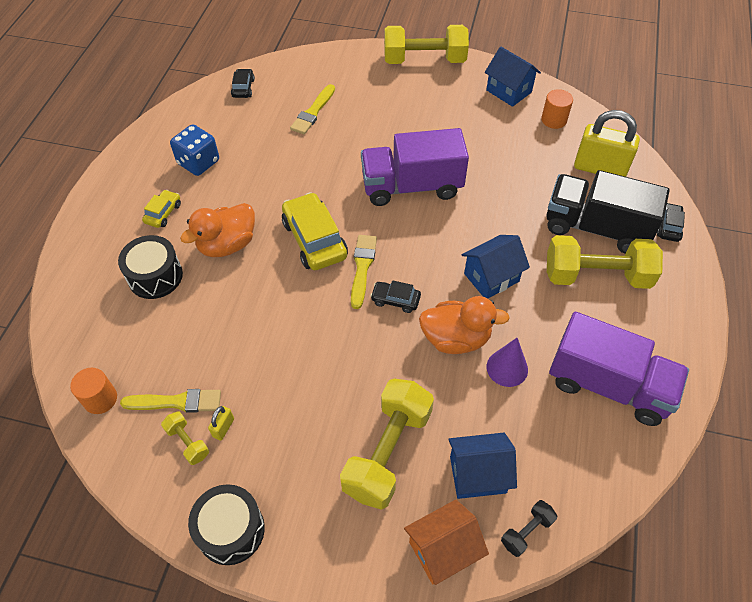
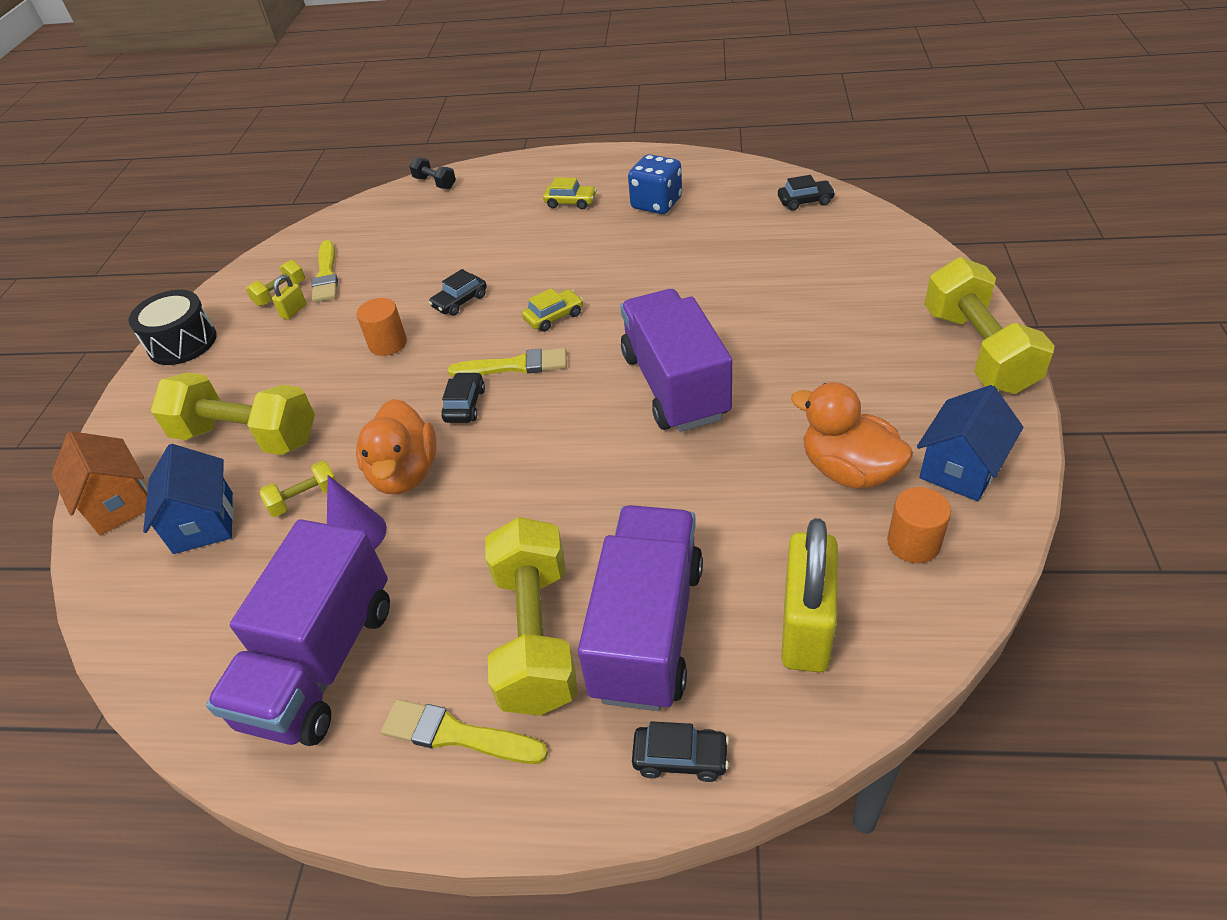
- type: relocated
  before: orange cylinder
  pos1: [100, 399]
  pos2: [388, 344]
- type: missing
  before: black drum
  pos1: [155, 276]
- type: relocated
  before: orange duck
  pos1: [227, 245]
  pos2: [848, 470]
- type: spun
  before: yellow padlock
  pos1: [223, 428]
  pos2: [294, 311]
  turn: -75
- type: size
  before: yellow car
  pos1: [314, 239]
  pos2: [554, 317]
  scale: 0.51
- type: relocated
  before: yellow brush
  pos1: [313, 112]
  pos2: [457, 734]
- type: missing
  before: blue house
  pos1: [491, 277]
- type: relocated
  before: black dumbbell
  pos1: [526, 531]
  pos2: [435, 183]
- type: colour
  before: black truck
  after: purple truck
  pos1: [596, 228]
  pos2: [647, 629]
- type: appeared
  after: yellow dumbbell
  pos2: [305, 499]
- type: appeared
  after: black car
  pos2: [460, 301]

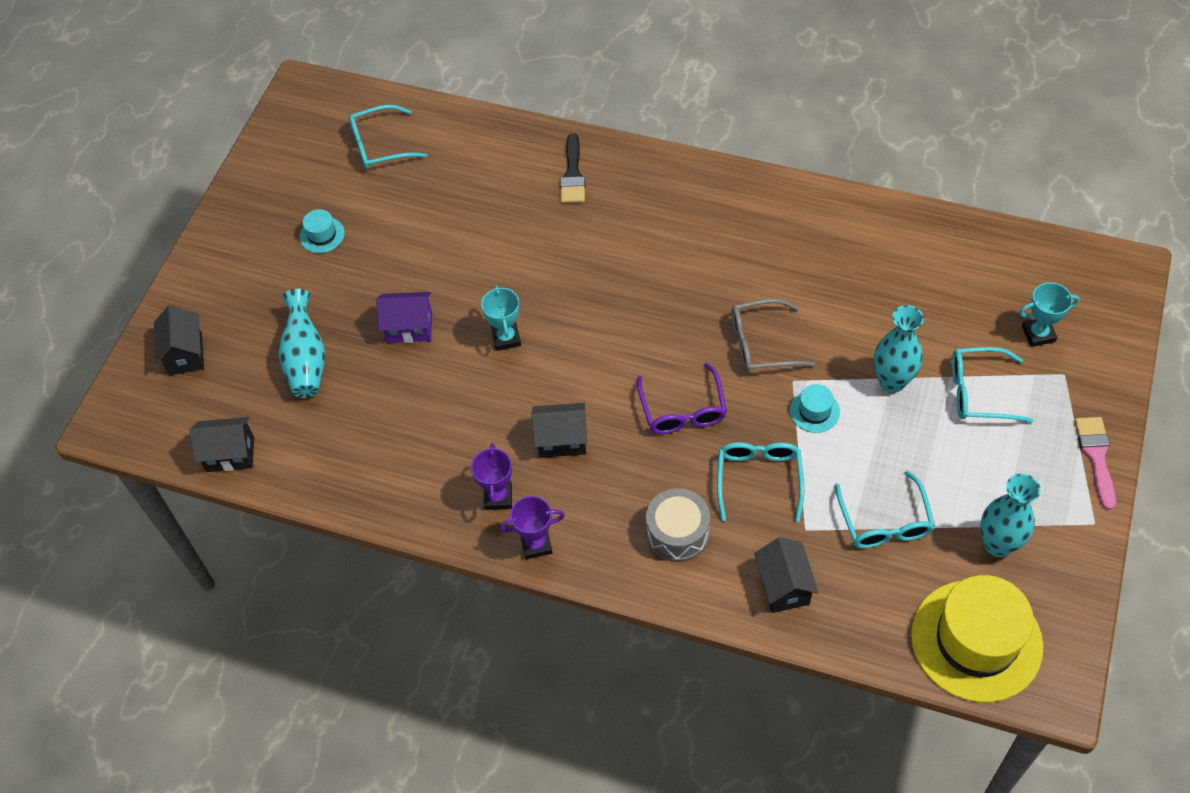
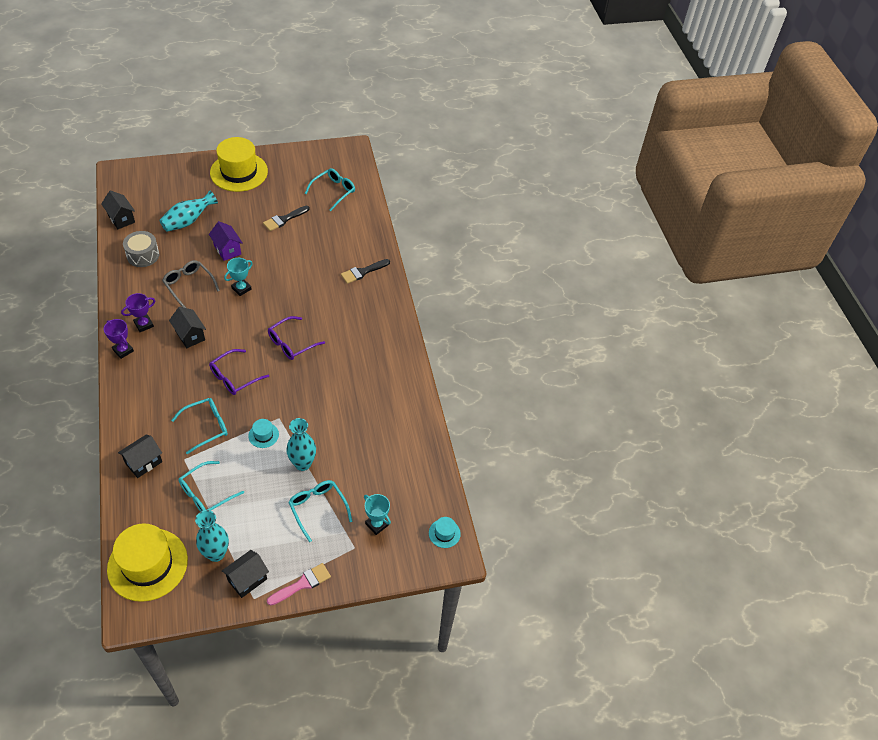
- type: relocated
  before: black house
  pos1: [185, 354]
  pos2: [247, 579]
- type: relocated
  before: turquoise hat
  pos1: [322, 235]
  pos2: [444, 533]
- type: spun
  before: turquoise glasses
  pos1: [379, 146]
  pos2: [334, 191]
  turn: 90
- type: relocated
  before: grey drum
  pos1: [677, 533]
  pos2: [143, 255]
- type: relocated
  before: grey glasses
  pos1: [761, 344]
  pos2: [189, 285]
- type: appeared
  after: yellow hat
  pos2: [239, 172]
- type: appeared
  after: black brush
  pos2: [284, 219]
- type: appeared
  after: purple glasses
  pos2: [291, 343]

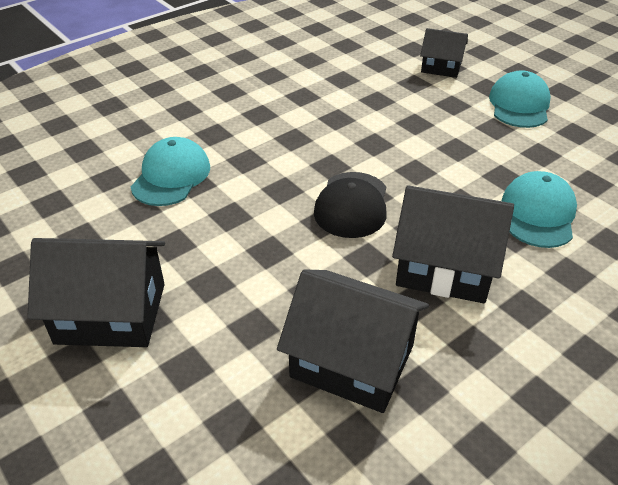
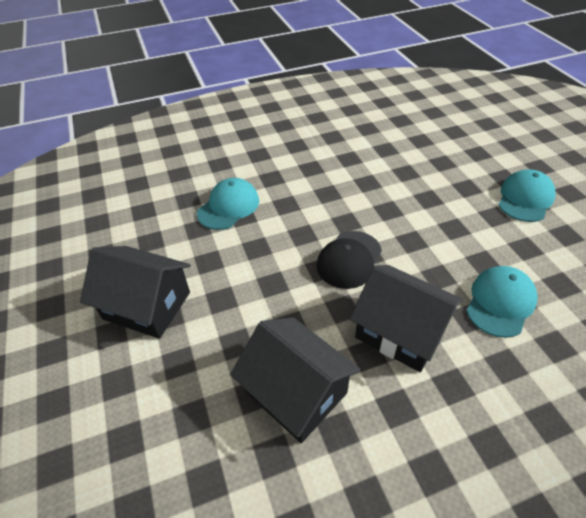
- type: missing
  before: black house
  pos1: [441, 67]

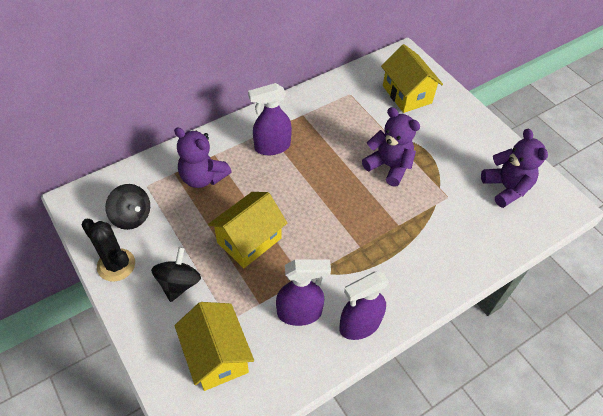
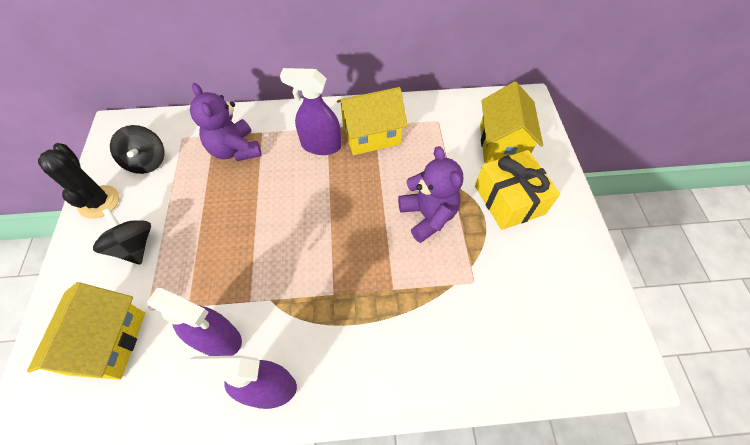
- type: spun
  before: black spinning top
  pos1: [179, 283]
  pos2: [134, 246]
  turn: -75
- type: relocated
  before: yellow house
  pos1: [249, 240]
  pos2: [371, 135]
- type: missing
  before: purple teddy bear
  pos1: [506, 188]
- type: appeared
  after: yellow gift
  pos2: [509, 200]

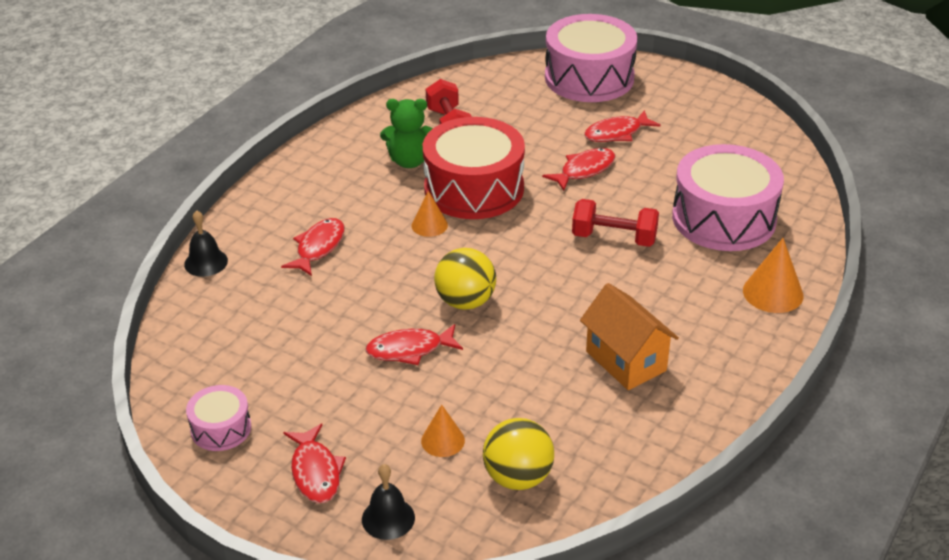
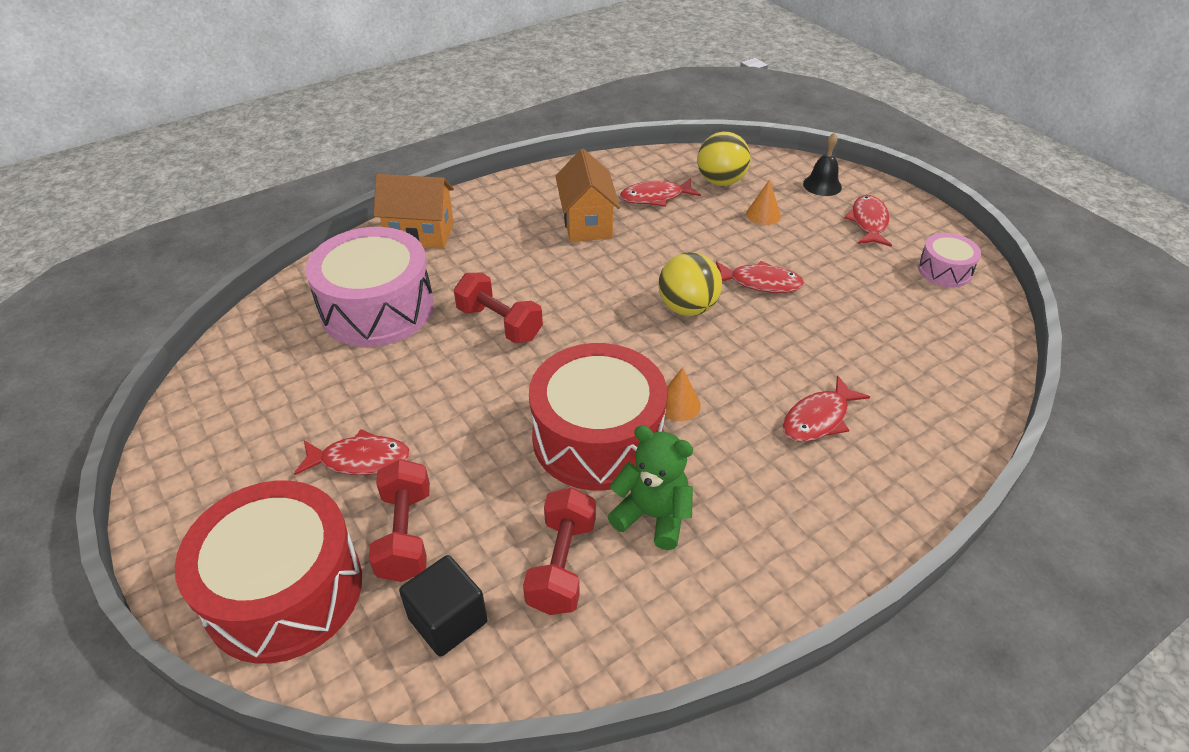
- type: missing
  before: black bell
  pos1: [206, 262]
- type: relocated
  before: red fish
  pos1: [584, 170]
  pos2: [655, 197]
- type: colour
  before: pink drum
  after: red drum
  pos1: [589, 78]
  pos2: [284, 590]
- type: exchanged
  before: orange cone
  after: orange house
  pos1: [773, 293]
  pos2: [420, 234]
- type: appeared
  after: red dumbbell
  pos2: [405, 534]
- type: appeared
  after: black cube
  pos2: [448, 620]

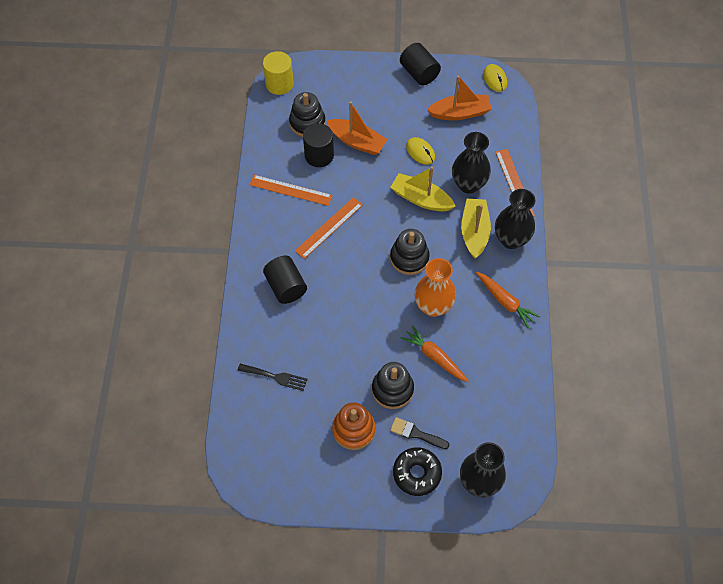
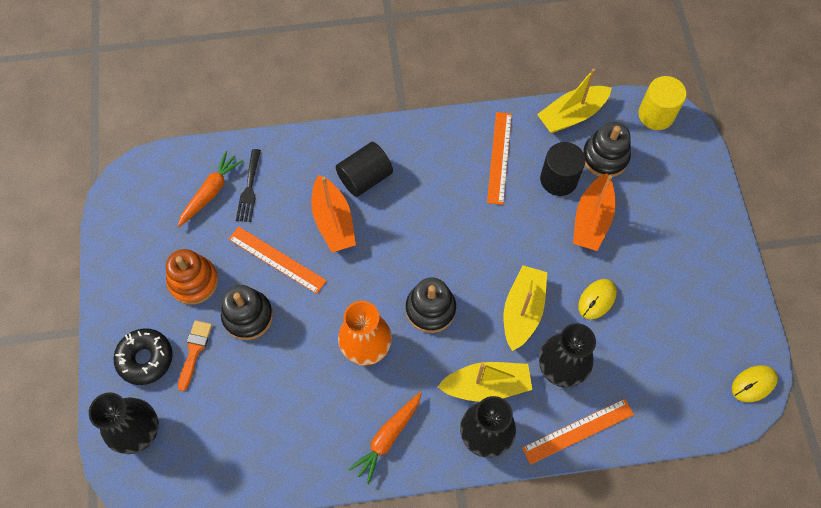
- type: relocated
  before: orange ruler
  pos1: [329, 227]
  pos2: [277, 260]
- type: colour
  before: black brush
  after: orange brush
  pos1: [416, 433]
  pos2: [194, 351]
- type: missing
  before: black cylinder
  pos1: [419, 73]
- type: relocated
  before: orange carrot
  pos1: [434, 357]
  pos2: [210, 192]
- type: relocated
  before: orange boat
  pos1: [460, 113]
  pos2: [333, 221]
- type: appeared
  after: yellow boat
  pos2: [572, 115]

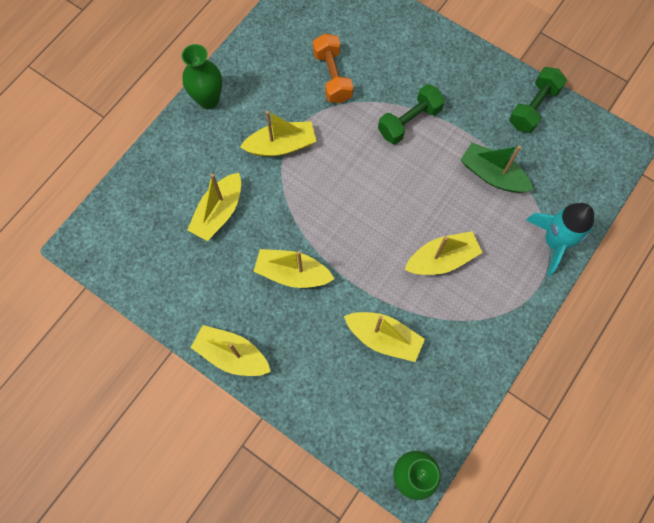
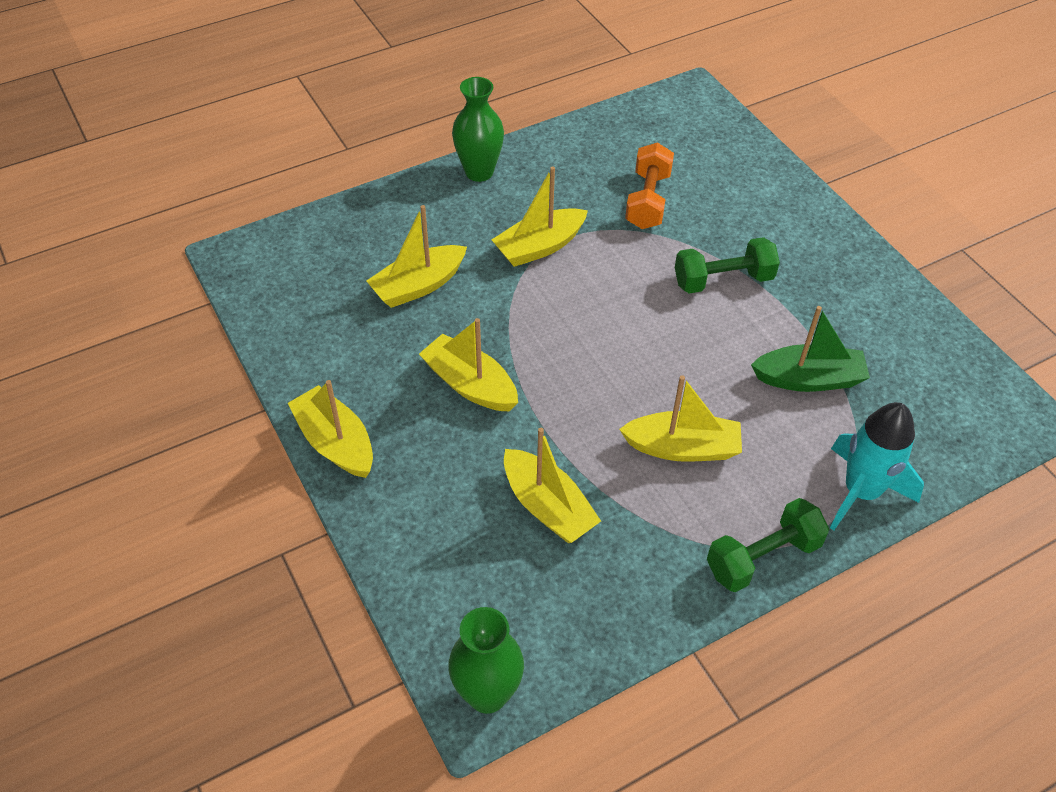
- type: spun
  before: yellow boat
  pos1: [281, 145]
  pos2: [540, 247]
  turn: 135
- type: spun
  before: green boat
  pos1: [492, 175]
  pos2: [808, 379]
  turn: 120
- type: relocated
  before: green dumbbell
  pos1: [533, 107]
  pos2: [763, 557]

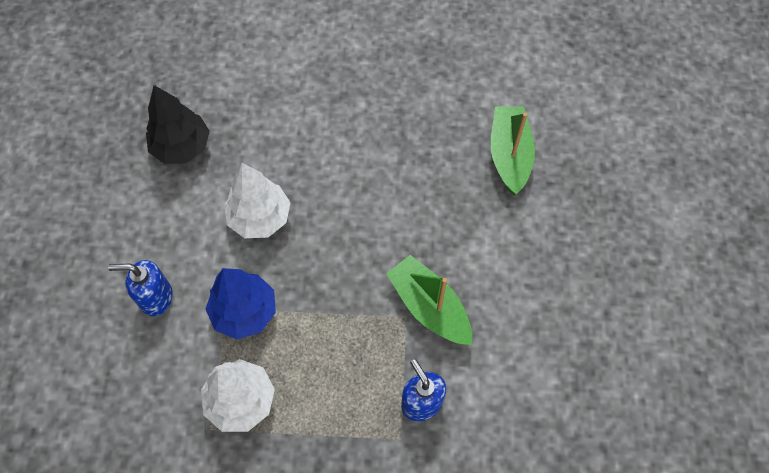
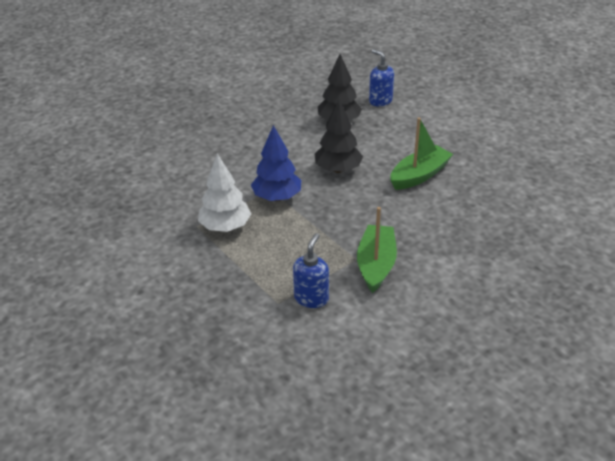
- type: relocated
  before: blue soap dispenser
  pos1: [156, 298]
  pos2: [380, 101]
- type: colour
  before: white tree
  after: black tree
  pos1: [260, 218]
  pos2: [338, 169]
- type: relocated
  before: green boat
  pos1: [509, 155]
  pos2: [419, 175]

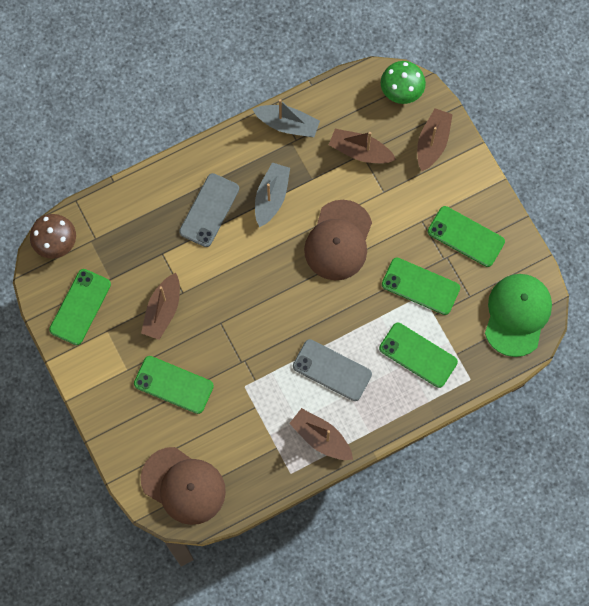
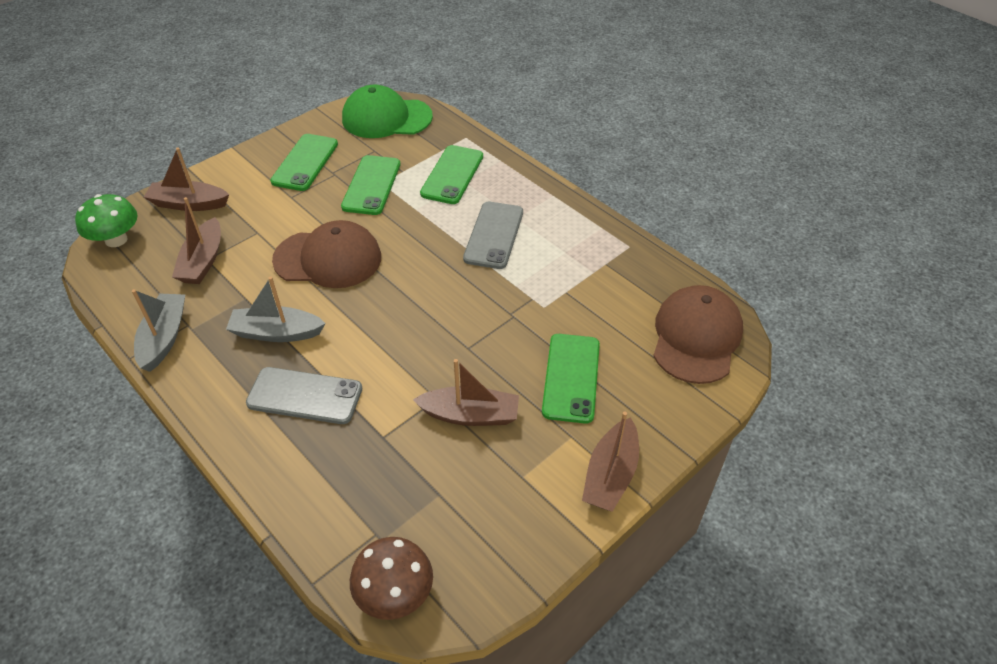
- type: missing
  before: green phone
  pos1: [80, 307]
- type: relocated
  before: brown boat
  pos1: [321, 438]
  pos2: [610, 474]

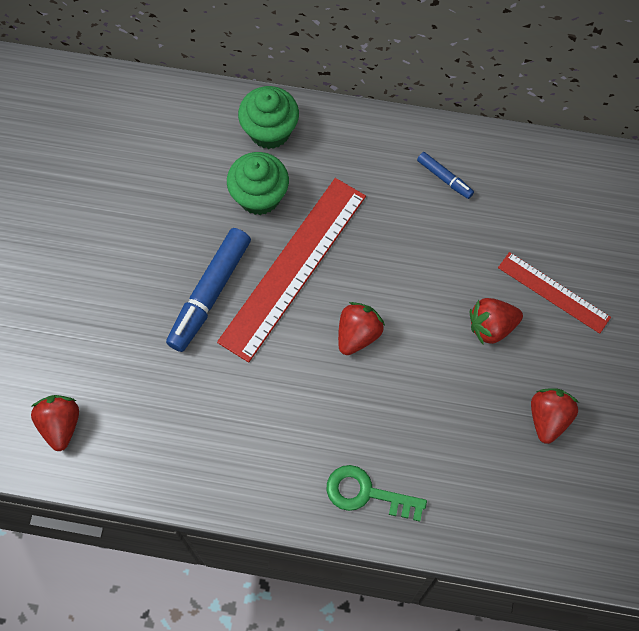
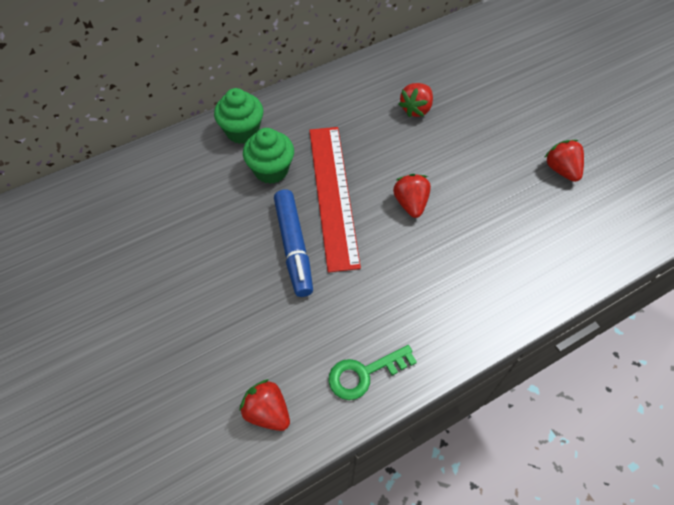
- type: relocated
  before: green key
  pos1: [367, 493]
  pos2: [364, 373]
- type: missing
  before: blue marker
  pos1: [444, 178]
- type: relocated
  before: red strawberry
  pos1: [491, 326]
  pos2: [416, 109]
- type: missing
  before: red ruler
  pos1: [553, 292]

